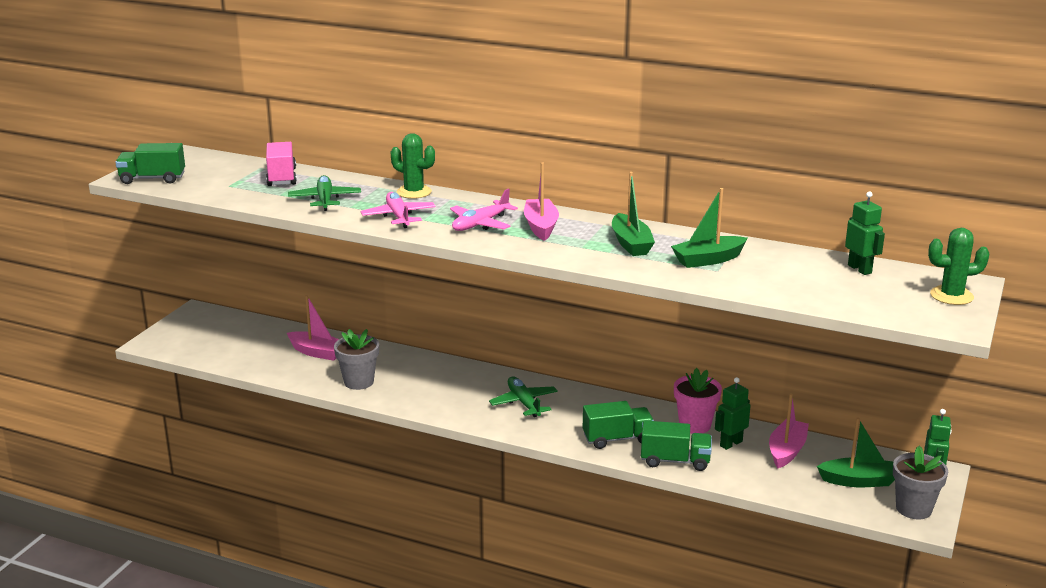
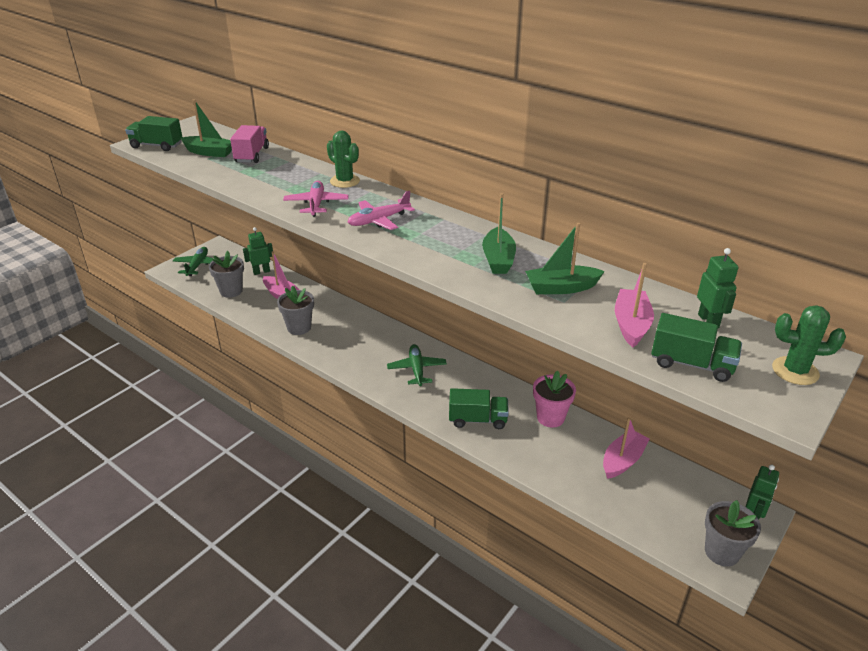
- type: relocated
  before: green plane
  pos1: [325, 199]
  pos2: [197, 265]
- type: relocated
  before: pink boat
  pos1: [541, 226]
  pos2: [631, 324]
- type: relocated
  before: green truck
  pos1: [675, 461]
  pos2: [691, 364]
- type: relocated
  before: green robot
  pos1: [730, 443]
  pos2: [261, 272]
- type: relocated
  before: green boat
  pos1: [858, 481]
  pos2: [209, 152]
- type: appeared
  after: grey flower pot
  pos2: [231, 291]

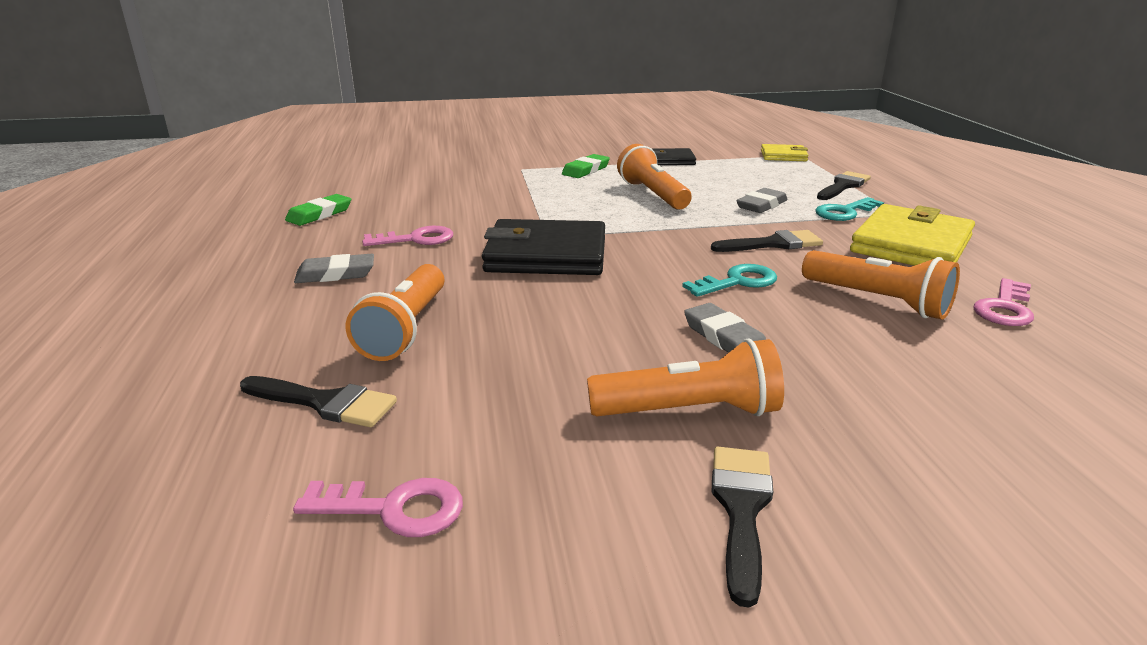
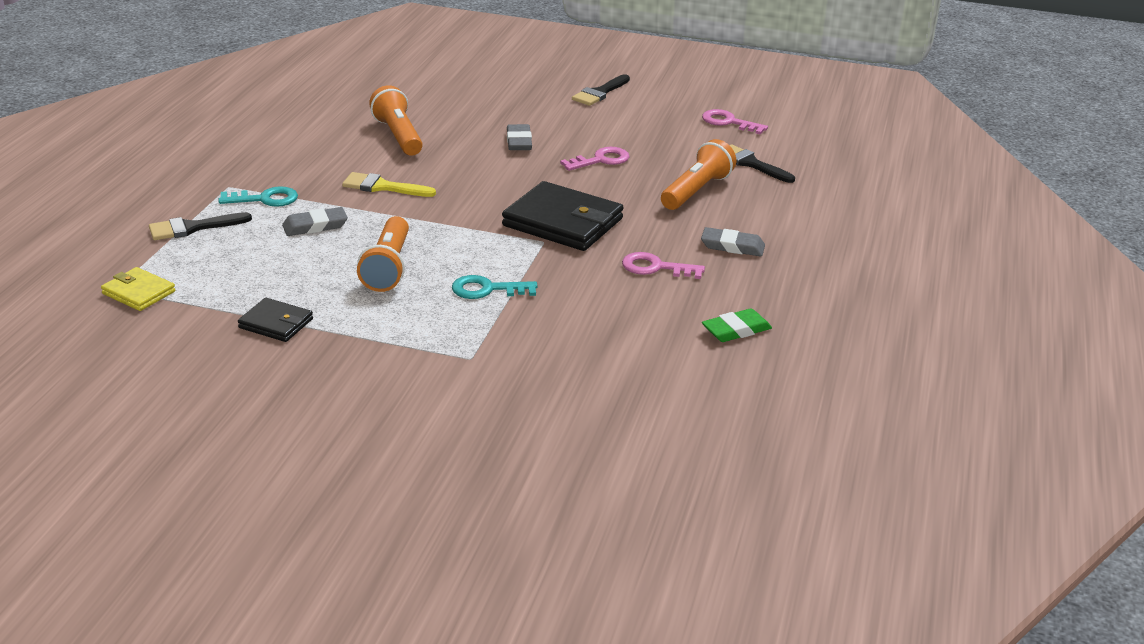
- type: missing
  before: green eraser
  pos1: [585, 170]
- type: missing
  before: orange flashlight
  pos1: [689, 411]
- type: relocated
  before: turquoise key
  pos1: [737, 282]
  pos2: [487, 289]
- type: colour
  before: black brush
  after: yellow brush
  pos1: [773, 244]
  pos2: [382, 187]
- type: missing
  before: yellow wallet
  pos1: [911, 245]
- type: relocated
  before: pink key
  pos1: [1004, 308]
  pos2: [601, 160]

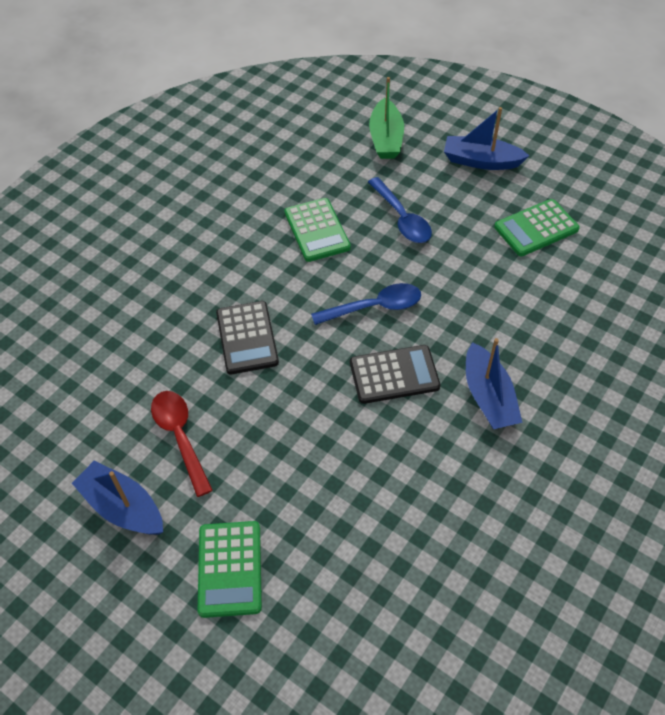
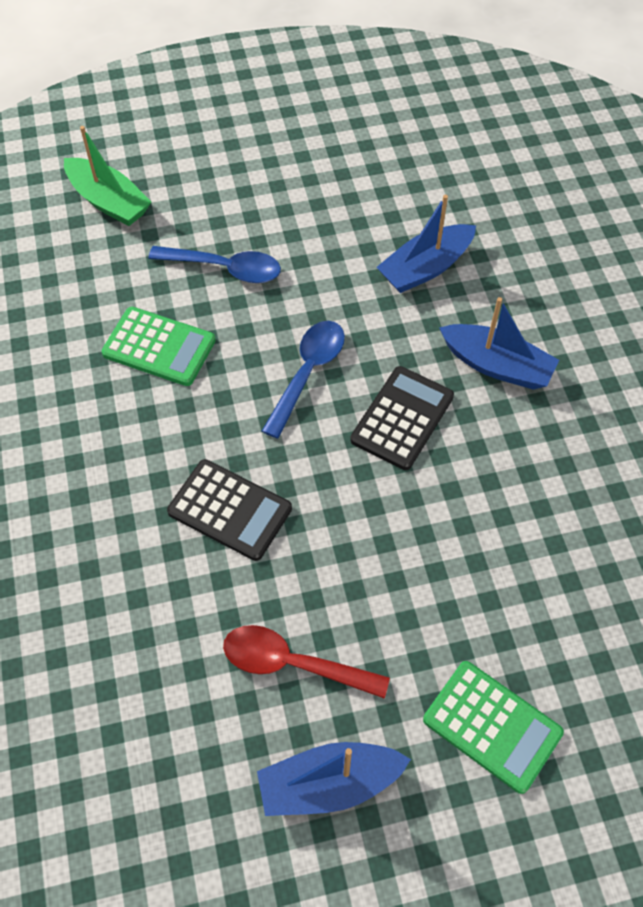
- type: relocated
  before: blue boat
  pos1: [481, 161]
  pos2: [425, 268]
- type: missing
  before: green calculator
  pos1: [536, 228]

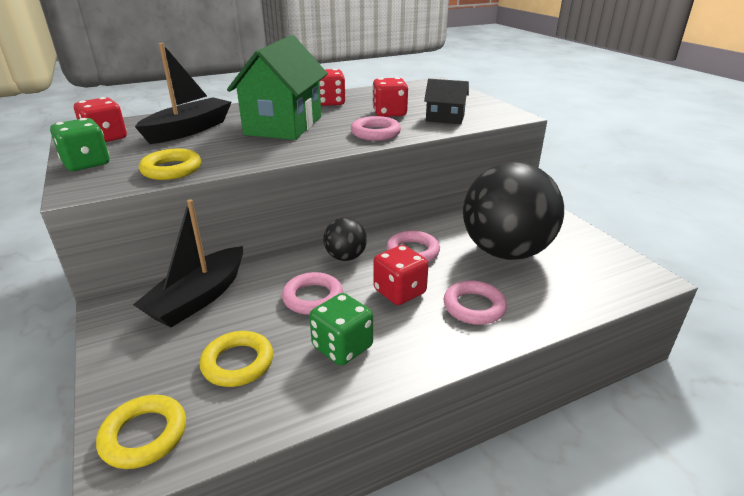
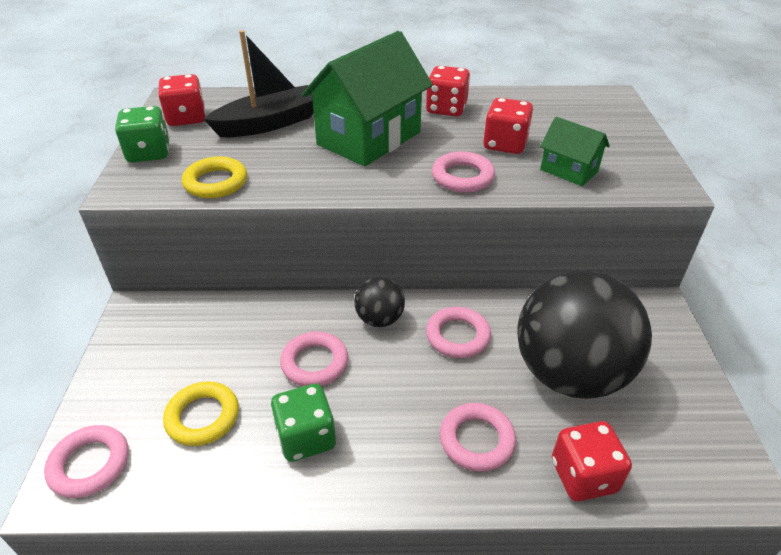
- type: colour
  before: yellow ring
  after: pink ring
  pos1: [144, 435]
  pos2: [90, 464]
- type: missing
  before: black boat
  pos1: [199, 298]
- type: relocated
  before: red dice
  pos1: [399, 292]
  pos2: [583, 476]
- type: colour
  before: black house
  after: green house
  pos1: [445, 118]
  pos2: [569, 170]

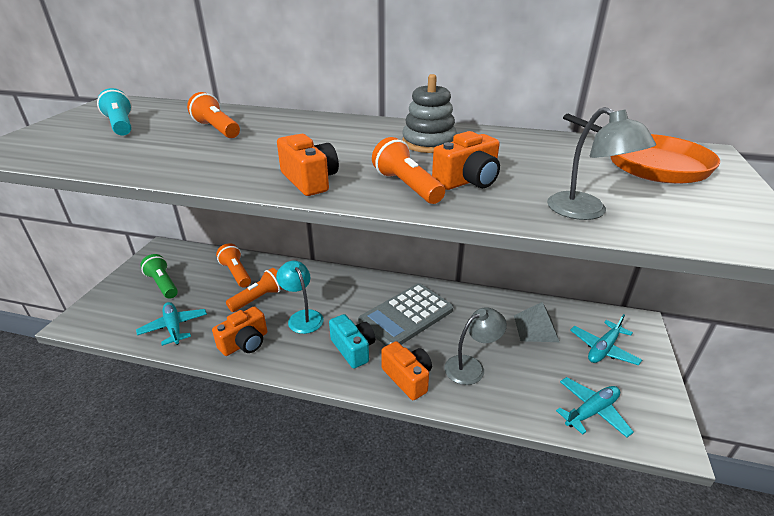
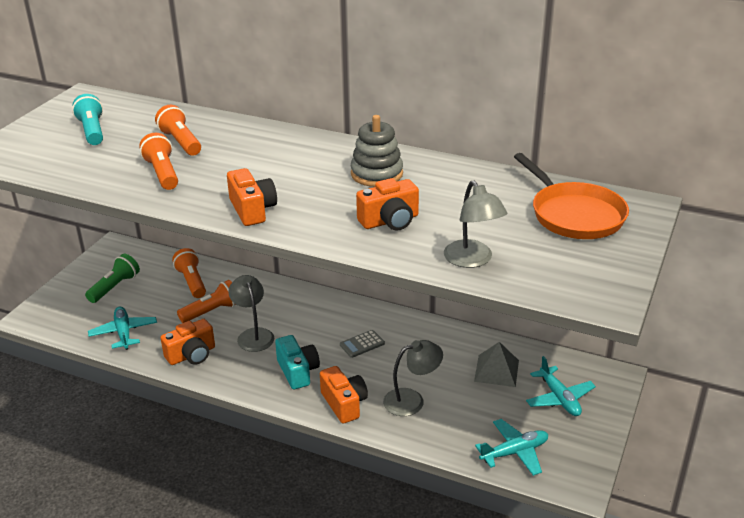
- type: spun
  before: green flashlight
  pos1: [163, 284]
  pos2: [115, 287]
  turn: 60
- type: colour
  before: turquoise lamp
  after: grey lamp
  pos1: [302, 317]
  pos2: [253, 335]
- type: size
  before: grey calculator
  pos1: [406, 316]
  pos2: [362, 344]
  scale: 0.43
- type: relocated
  before: orange flashlight
  pos1: [407, 186]
  pos2: [162, 173]
- type: spun
  before: turquoise plane
  pos1: [603, 349]
  pos2: [559, 398]
  turn: -75

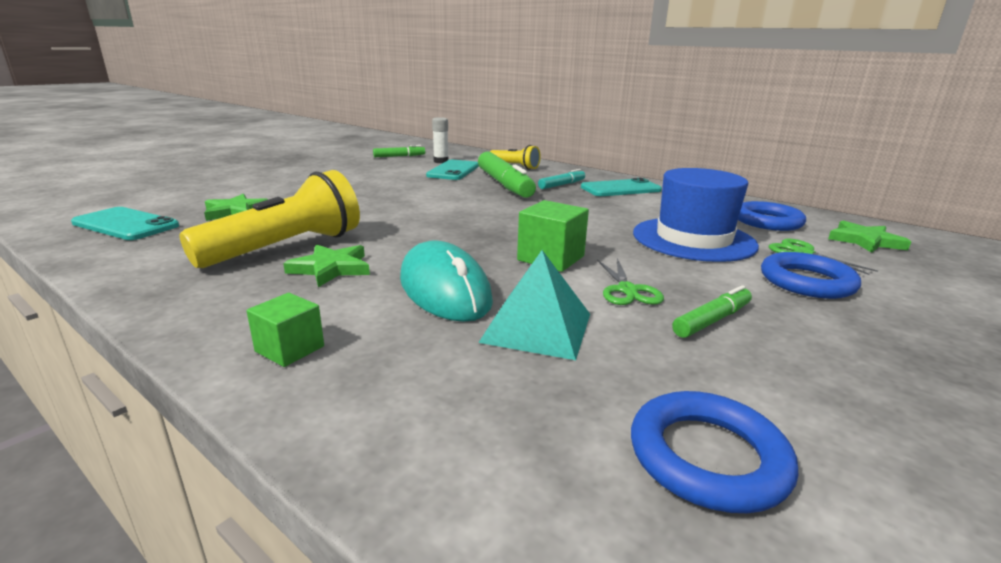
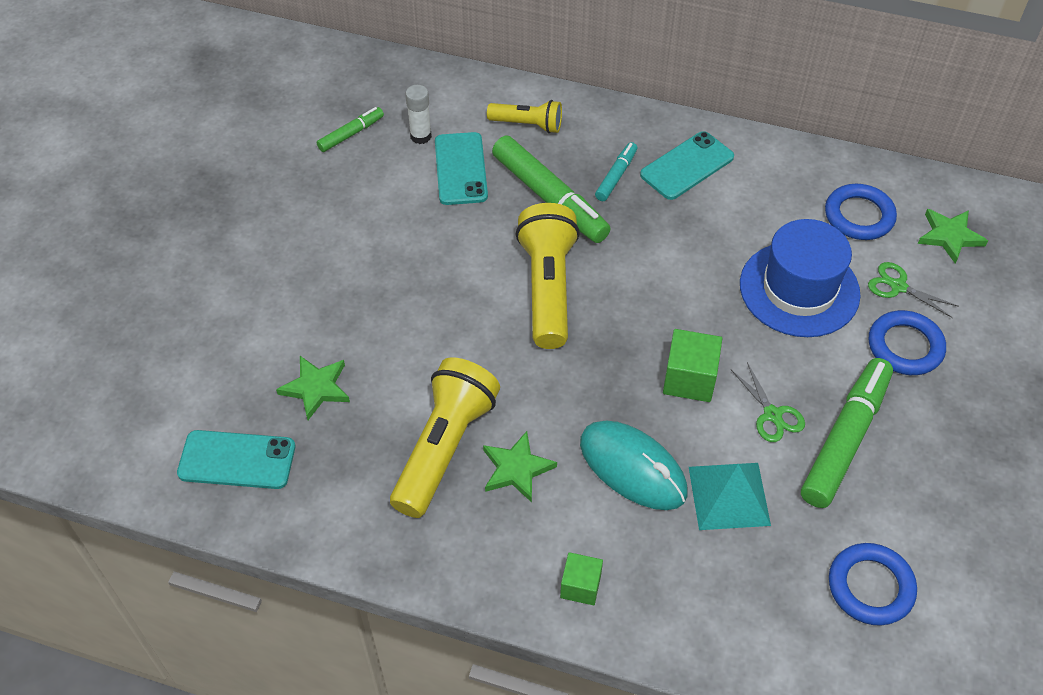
- type: size
  before: green marker
  pos1: [712, 320]
  pos2: [845, 439]
  scale: 1.97
- type: appeared
  after: yellow flashlight
  pos2: [548, 288]

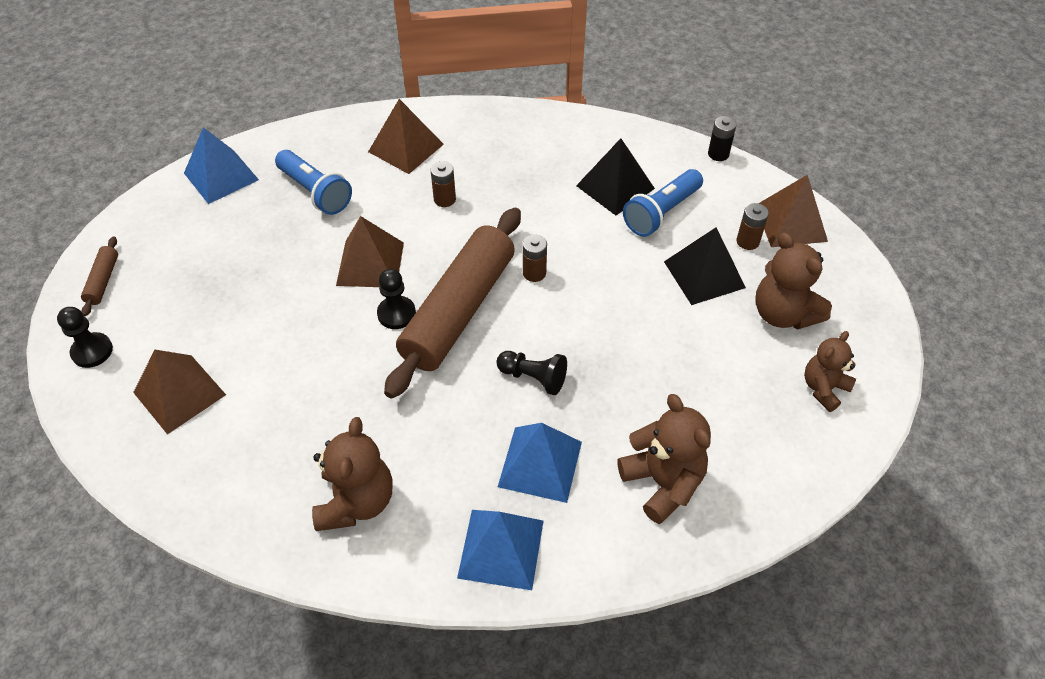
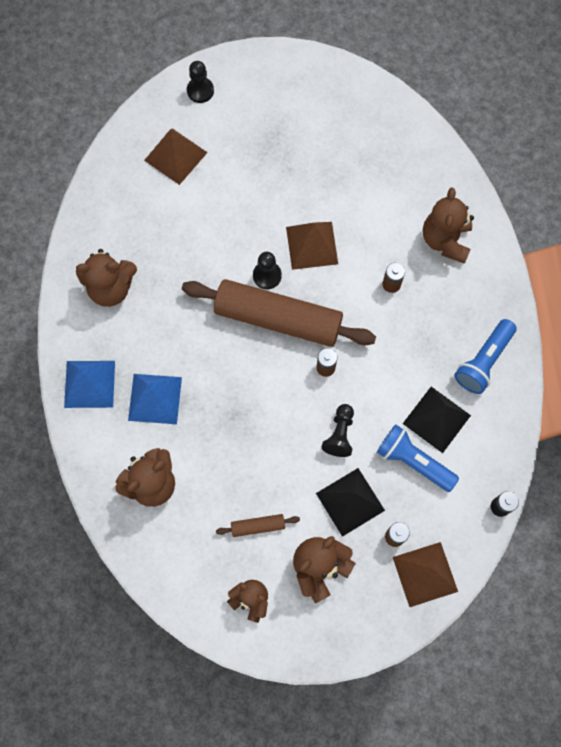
- type: relocated
  before: brown rolling pin
  pos1: [103, 281]
  pos2: [258, 526]
- type: missing
  before: blue pyramid
  pos1: [221, 176]
- type: relocated
  before: blue flashlight
  pos1: [315, 192]
  pos2: [483, 361]
- type: exchanged
  before: brown pyramid
  after: brown teddy bear
  pos1: [406, 148]
  pos2: [445, 240]
- type: relocated
  before: black pawn
  pos1: [533, 378]
  pos2: [339, 434]

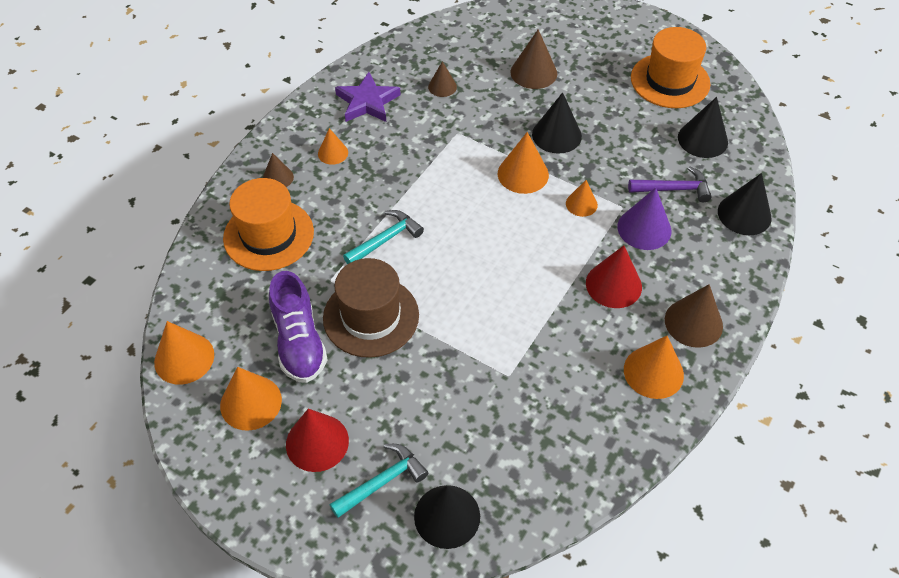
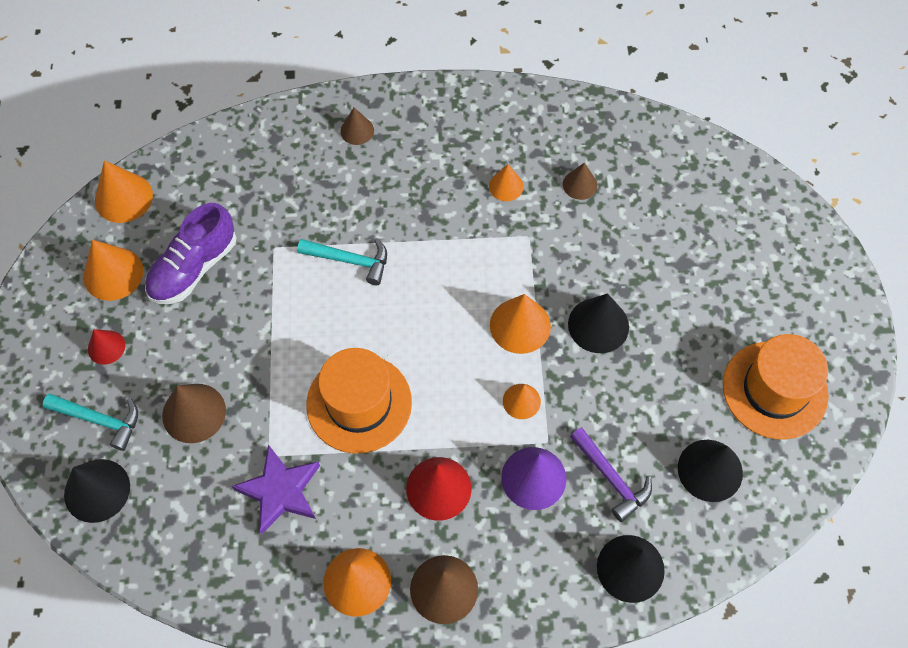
- type: relocated
  before: orange hat
  pos1: [268, 235]
  pos2: [359, 403]
- type: size
  before: red cone
  pos1: [317, 442]
  pos2: [106, 347]
  scale: 0.6
- type: relocated
  before: orange cone
  pos1: [333, 153]
  pos2: [506, 186]
- type: missing
  before: brown hat
  pos1: [371, 316]
- type: relocated
  before: purple star
  pos1: [367, 102]
  pos2: [280, 491]
- type: relocated
  before: brown cone
  pos1: [533, 72]
  pos2: [194, 413]

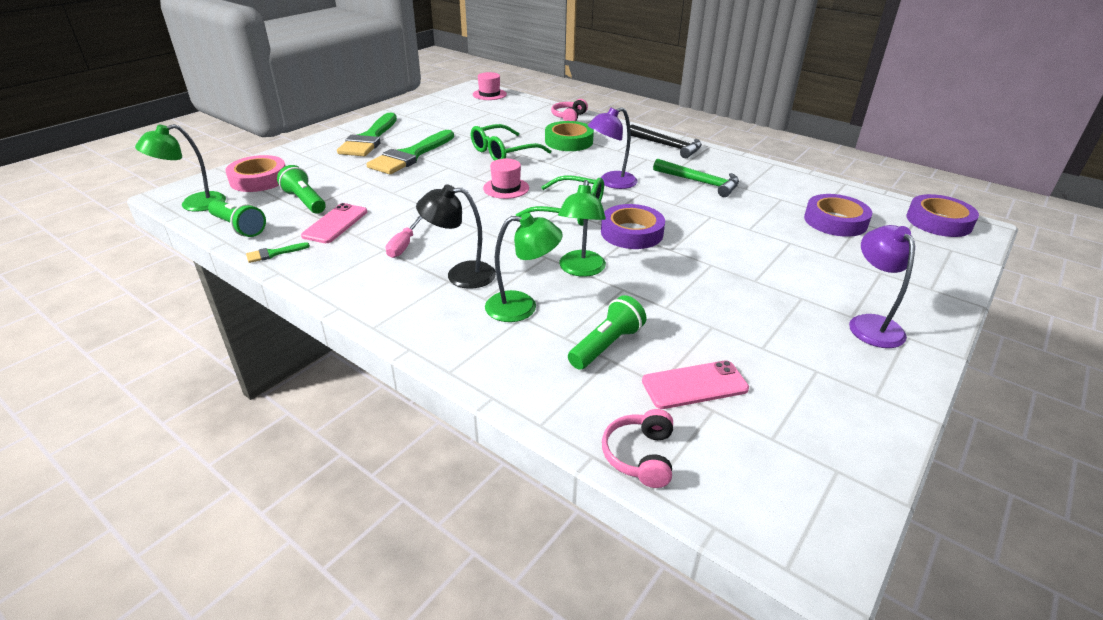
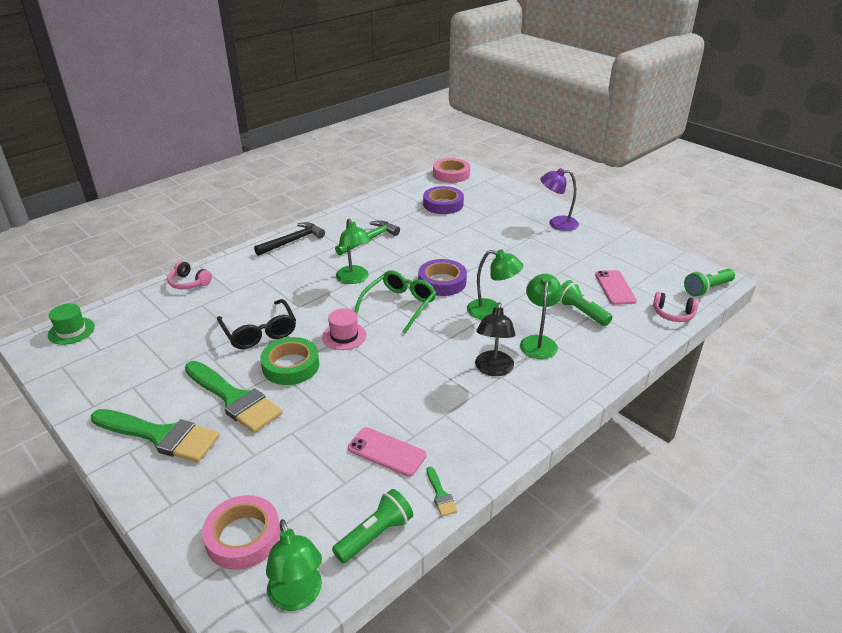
- type: relocated
  before: green flashlight
  pos1: [305, 201]
  pos2: [707, 289]
- type: missing
  before: pink screwdriver
  pos1: [403, 246]
- type: colour
  before: green glasses
  after: black glasses
  pos1: [503, 152]
  pos2: [259, 332]
- type: colour
  before: pink hat
  after: green hat
  pos1: [489, 94]
  pos2: [71, 331]
- type: relocated
  before: green tape
  pos1: [569, 141]
  pos2: [291, 366]
- type: colour
  before: purple lamp
  after: green lamp
  pos1: [611, 182]
  pos2: [354, 279]
- type: colour
  before: purple tape
  after: pink tape
  pos1: [938, 221]
  pos2: [451, 174]

